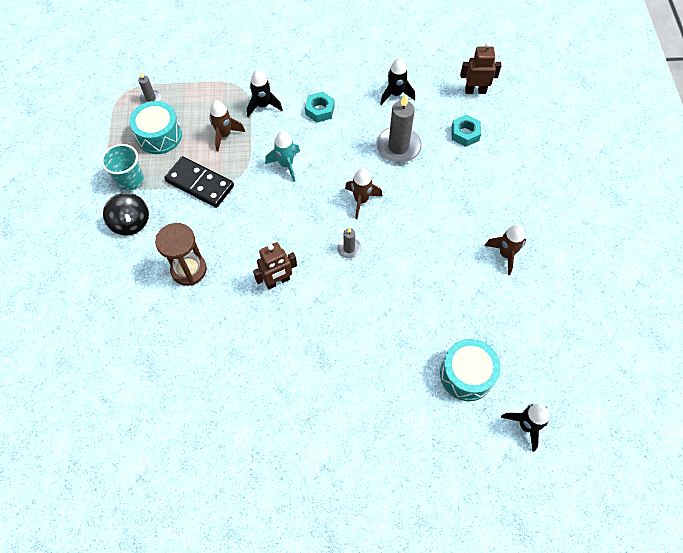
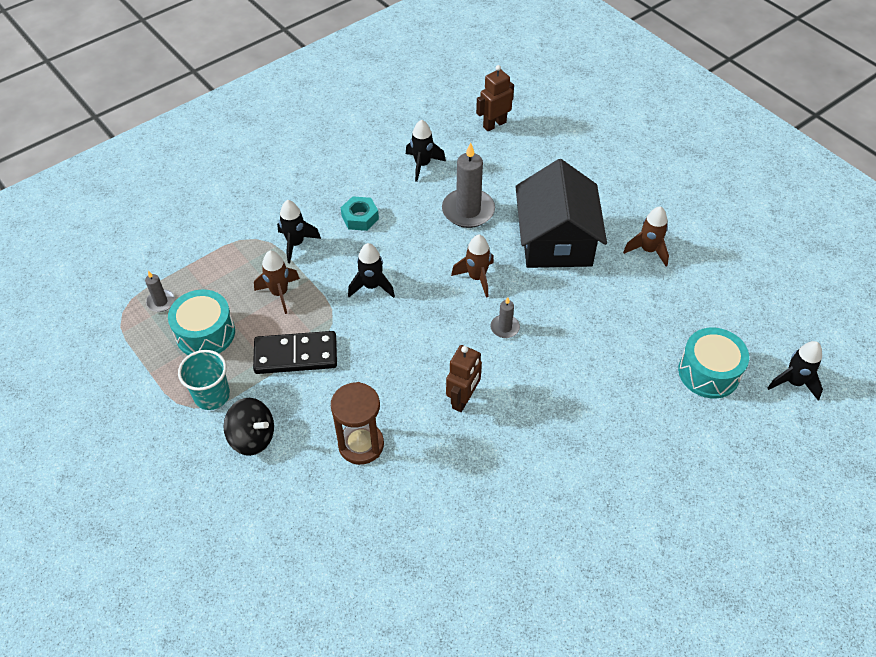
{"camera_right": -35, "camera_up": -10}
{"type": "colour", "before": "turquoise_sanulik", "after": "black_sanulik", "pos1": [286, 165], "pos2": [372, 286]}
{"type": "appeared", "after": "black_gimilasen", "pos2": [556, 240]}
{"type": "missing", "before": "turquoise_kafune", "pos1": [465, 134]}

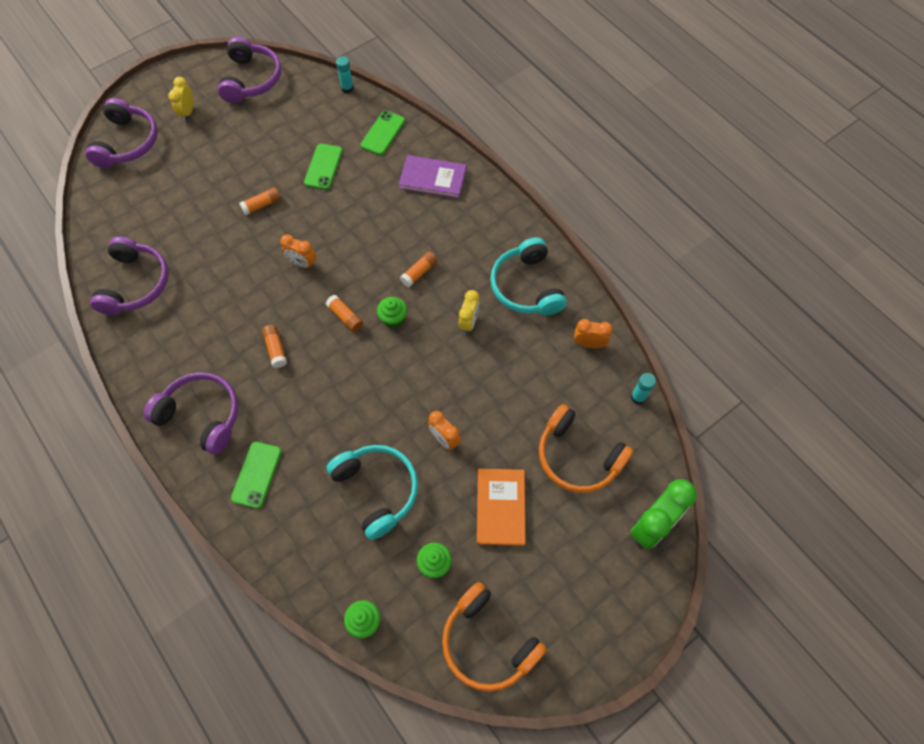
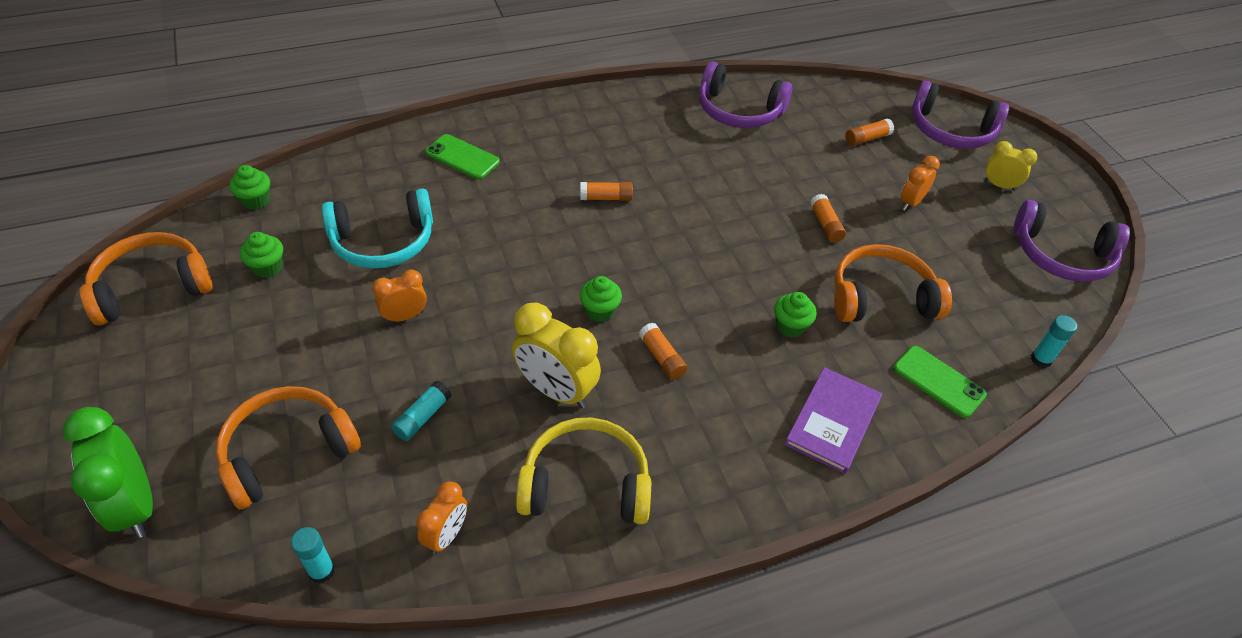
{"camera_right": 105, "camera_up": -15}
{"type": "appeared", "after": "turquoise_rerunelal", "pos2": [422, 417]}
{"type": "size", "before": "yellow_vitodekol", "pos1": [469, 323], "pos2": [556, 390], "scale": 1.73}
{"type": "colour", "before": "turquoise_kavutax", "after": "yellow_kavutax", "pos1": [526, 286], "pos2": [586, 484]}
{"type": "appeared", "after": "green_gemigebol", "pos2": [790, 326]}
{"type": "exchanged", "before": "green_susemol", "after": "orange_kavutax", "pos1": [323, 167], "pos2": [881, 297]}
{"type": "relocated", "before": "orange_rerunelal", "pos1": [345, 317], "pos2": [867, 138]}
{"type": "relocated", "before": "orange_vitodekol", "pos1": [302, 263], "pos2": [911, 202]}
{"type": "missing", "before": "purple_kavutax", "pos1": [202, 415]}
{"type": "missing", "before": "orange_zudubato", "pos1": [500, 507]}

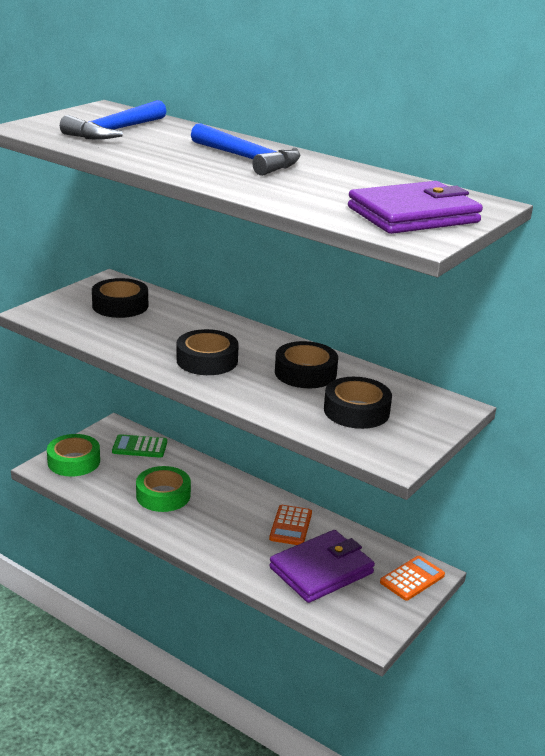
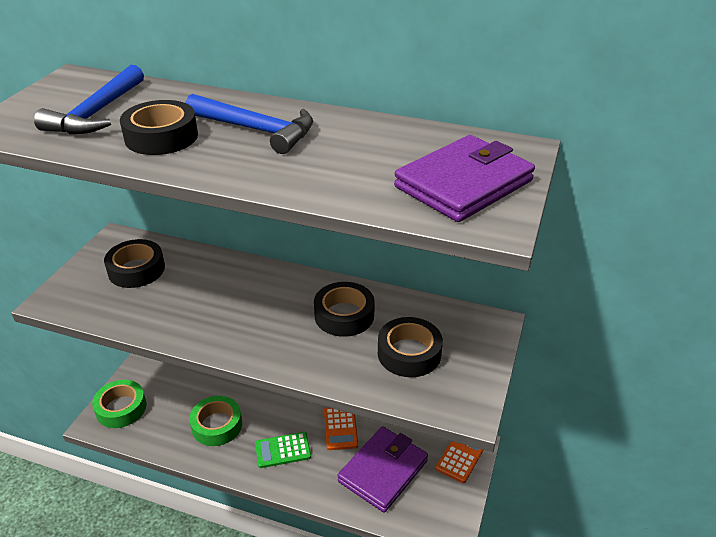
{"camera_right": -15, "camera_up": 10}
{"type": "relocated", "before": "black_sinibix", "pos1": [207, 360], "pos2": [161, 137]}
{"type": "relocated", "before": "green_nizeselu", "pos1": [140, 447], "pos2": [283, 450]}

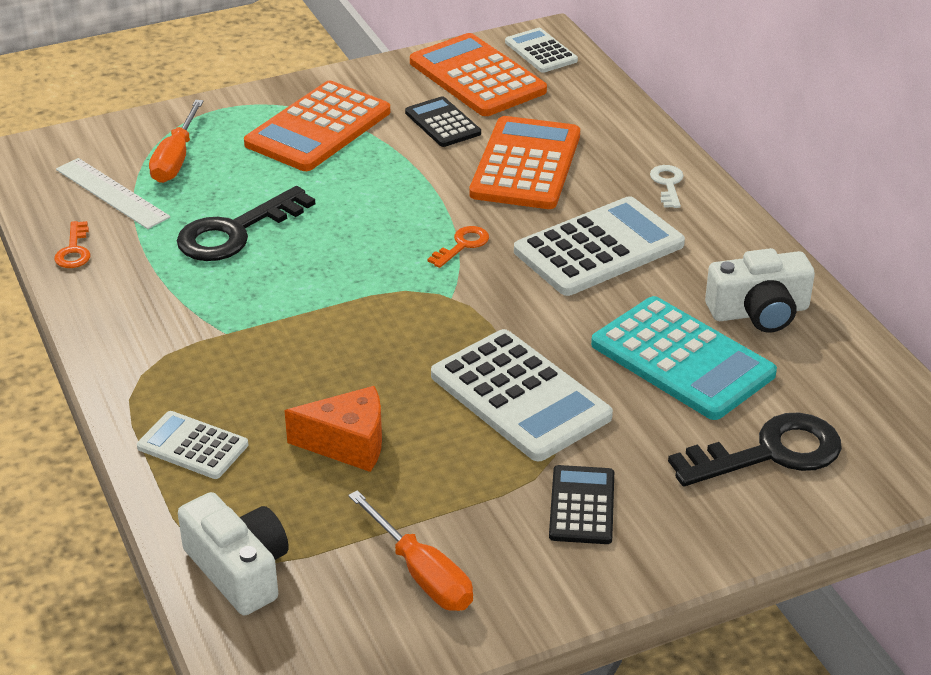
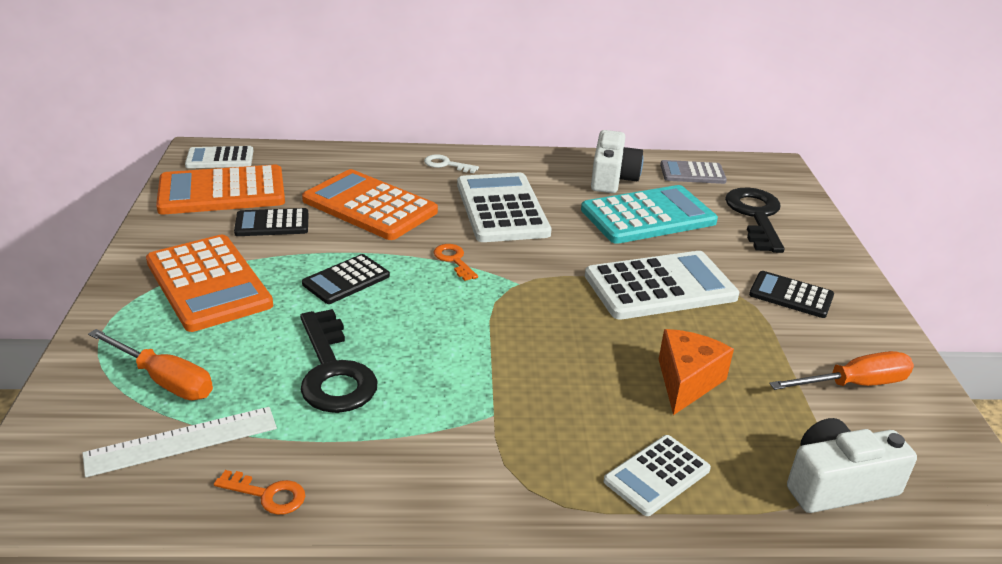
{"camera_right": -70, "camera_up": -5}
{"type": "appeared", "after": "black_nizeselu", "pos2": [346, 280]}
{"type": "appeared", "after": "grey_nizeselu", "pos2": [692, 173]}

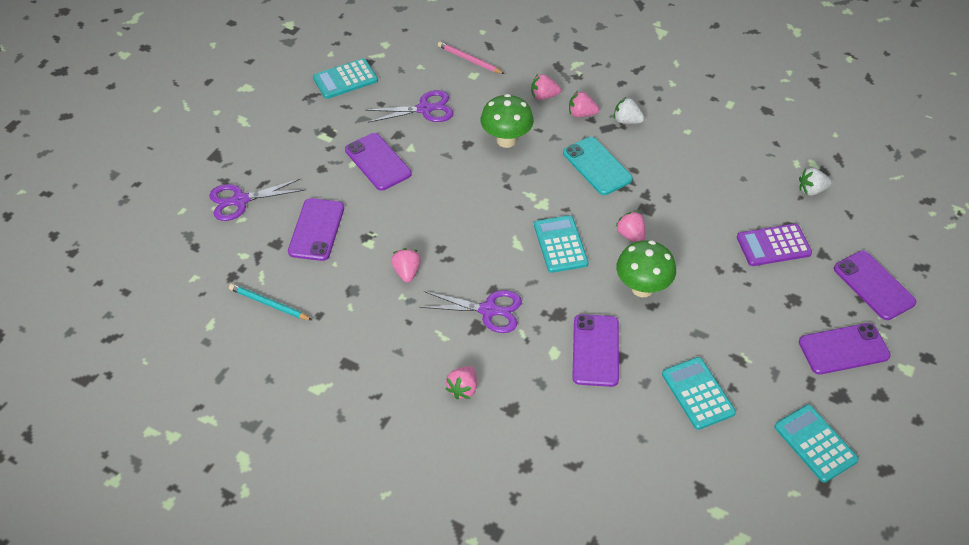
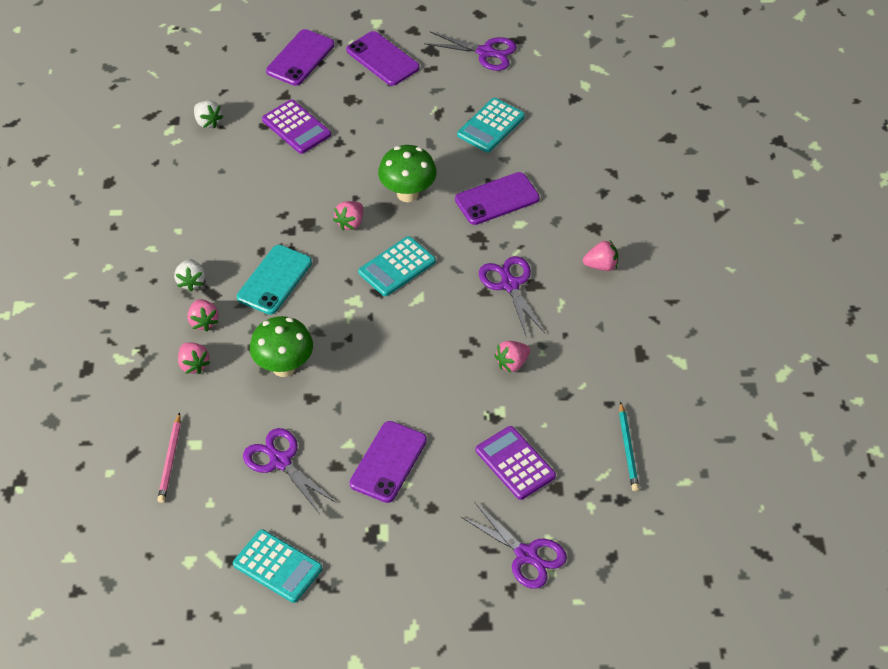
{"camera_right": -120, "camera_up": 0}
{"type": "exchanged", "before": "turquoise_nizeselu", "after": "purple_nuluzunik", "pos1": [815, 443], "pos2": [485, 52]}
{"type": "exchanged", "before": "purple_susemol", "after": "purple_nizeselu", "pos1": [316, 230], "pos2": [515, 463]}

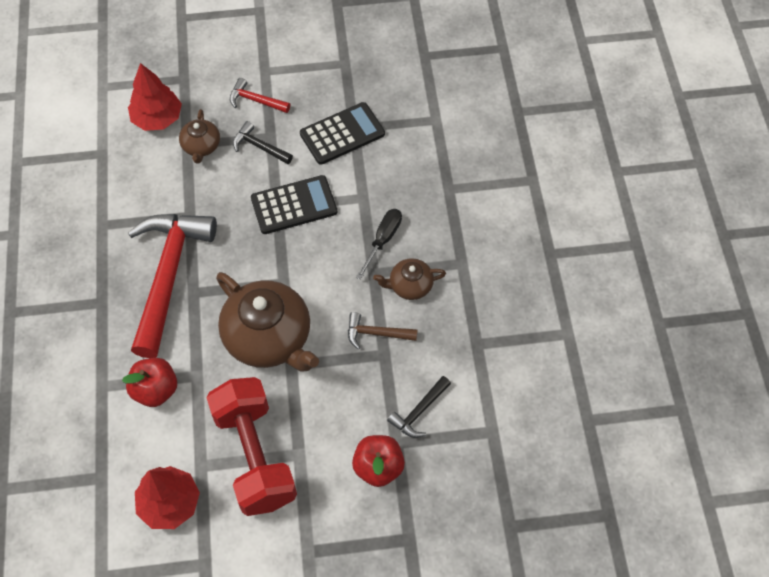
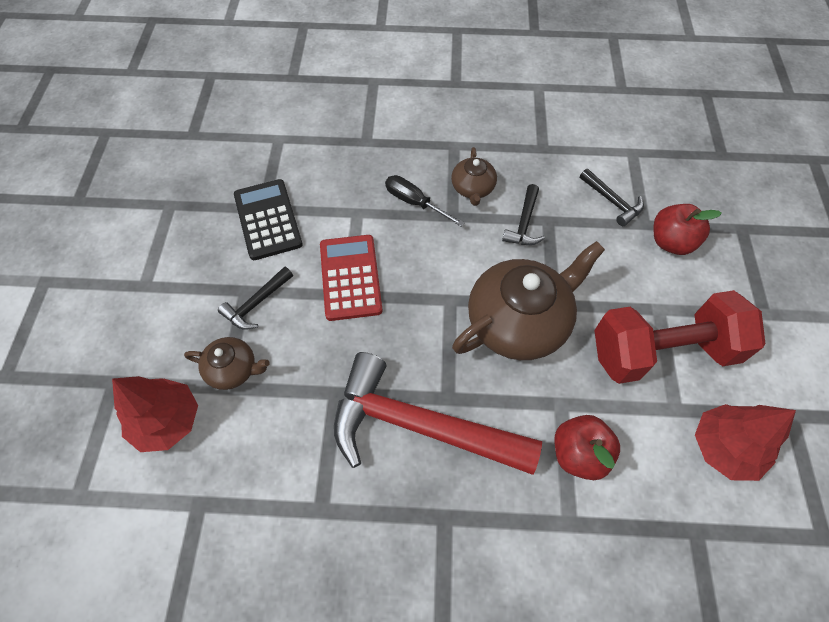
{"camera_right": -80, "camera_up": 0}
{"type": "colour", "before": "black_nizeselu", "after": "red_nizeselu", "pos1": [294, 205], "pos2": [350, 277]}
{"type": "colour", "before": "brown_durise", "after": "black_durise", "pos1": [376, 333], "pos2": [524, 223]}
{"type": "missing", "before": "red_durise", "pos1": [256, 100]}

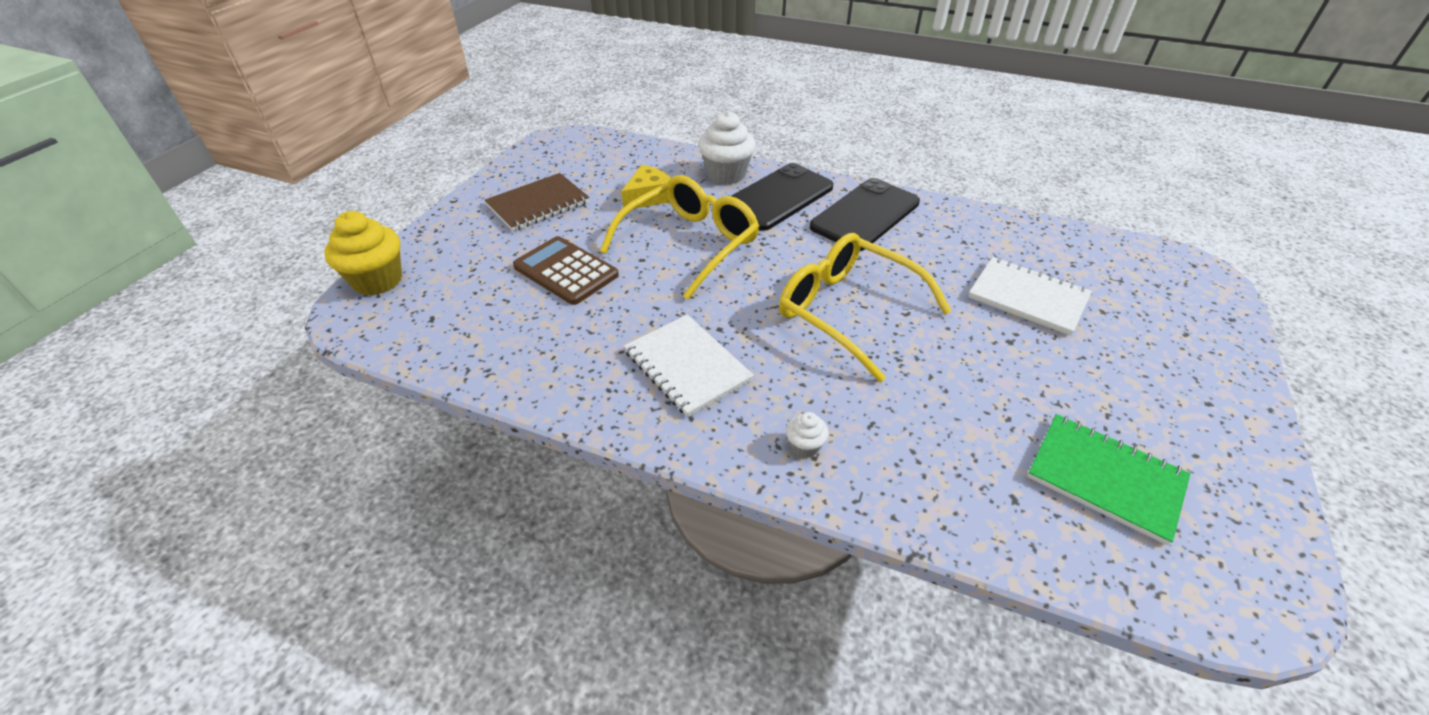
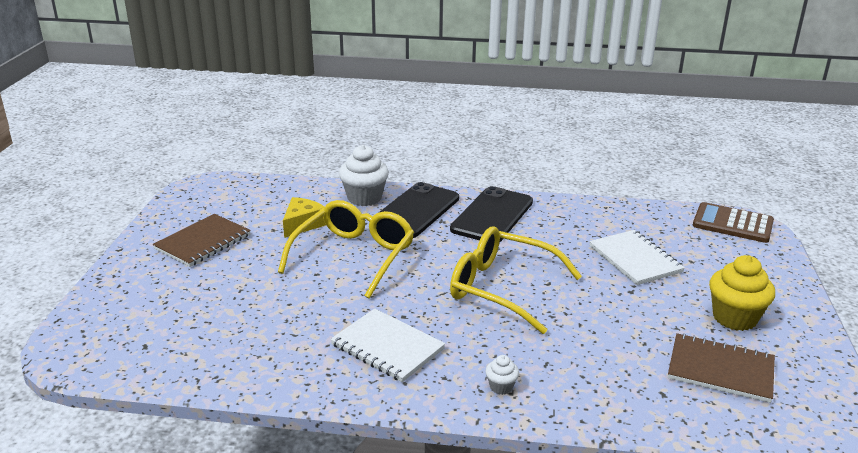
{"camera_right": -15, "camera_up": -15}
{"type": "spun", "before": "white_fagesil", "pos1": [1028, 297], "pos2": [635, 259], "turn": 45}
{"type": "colour", "before": "green_fagesil", "after": "brown_fagesil", "pos1": [1105, 478], "pos2": [720, 370]}
{"type": "relocated", "before": "brown_nizeselu", "pos1": [566, 271], "pos2": [732, 224]}
{"type": "relocated", "before": "yellow_gemigebol", "pos1": [378, 281], "pos2": [734, 318]}

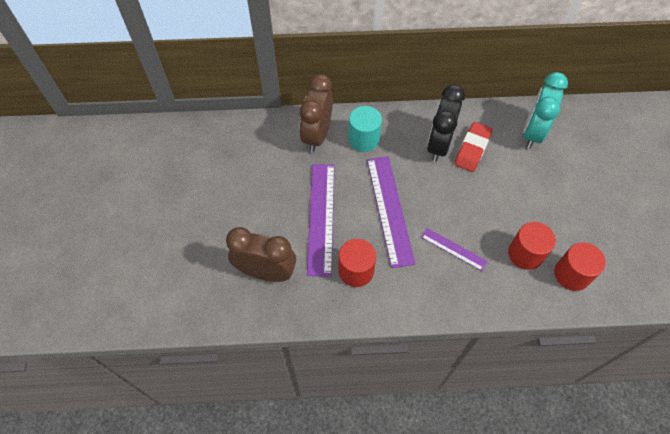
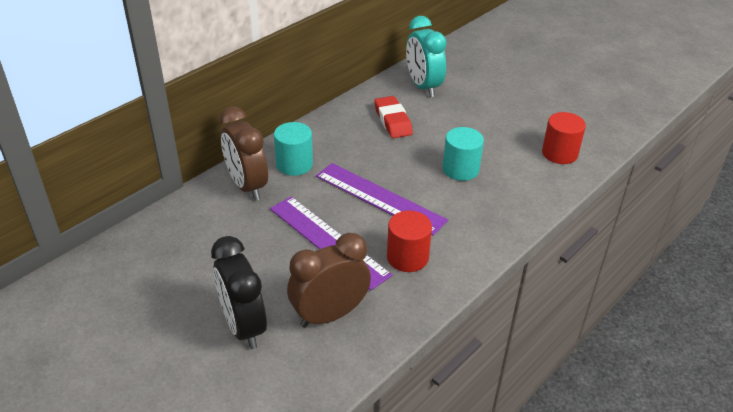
{"camera_right": -45, "camera_up": -20}
{"type": "relocated", "before": "black_vitodekol", "pos1": [438, 145], "pos2": [243, 326]}
{"type": "appeared", "after": "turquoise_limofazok", "pos2": [460, 169]}
{"type": "missing", "before": "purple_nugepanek", "pos1": [453, 249]}
{"type": "missing", "before": "red_limofazok", "pos1": [525, 254]}

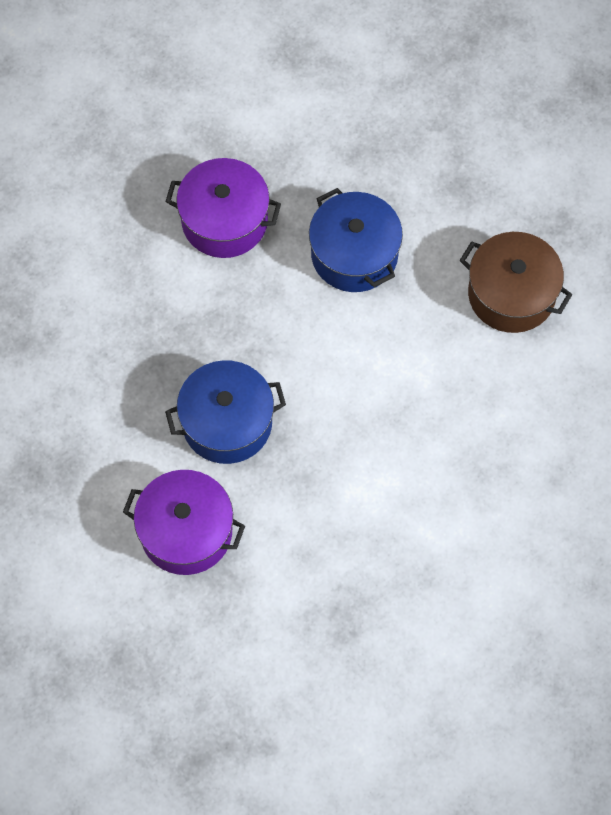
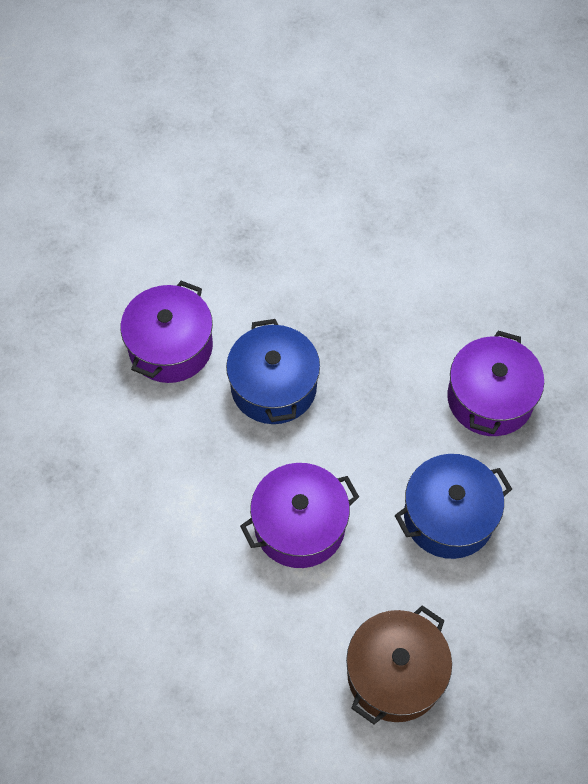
{"camera_right": 95, "camera_up": -5}
{"type": "appeared", "after": "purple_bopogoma", "pos2": [299, 526]}

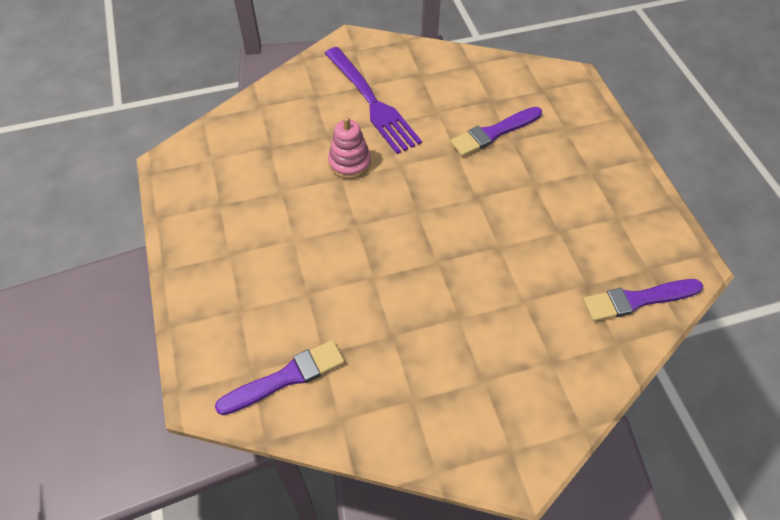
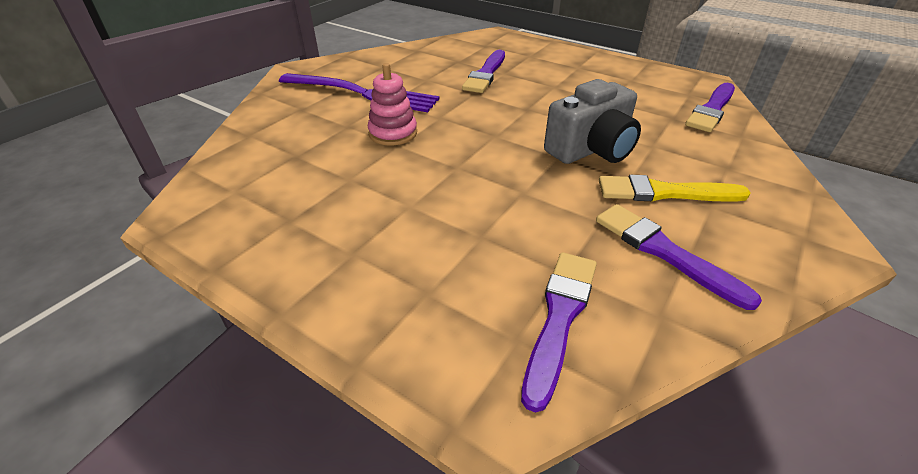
{"camera_right": -40, "camera_up": -15}
{"type": "appeared", "after": "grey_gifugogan", "pos2": [591, 149]}
{"type": "appeared", "after": "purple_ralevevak", "pos2": [664, 252]}
{"type": "appeared", "after": "yellow_ralevevak", "pos2": [664, 192]}

